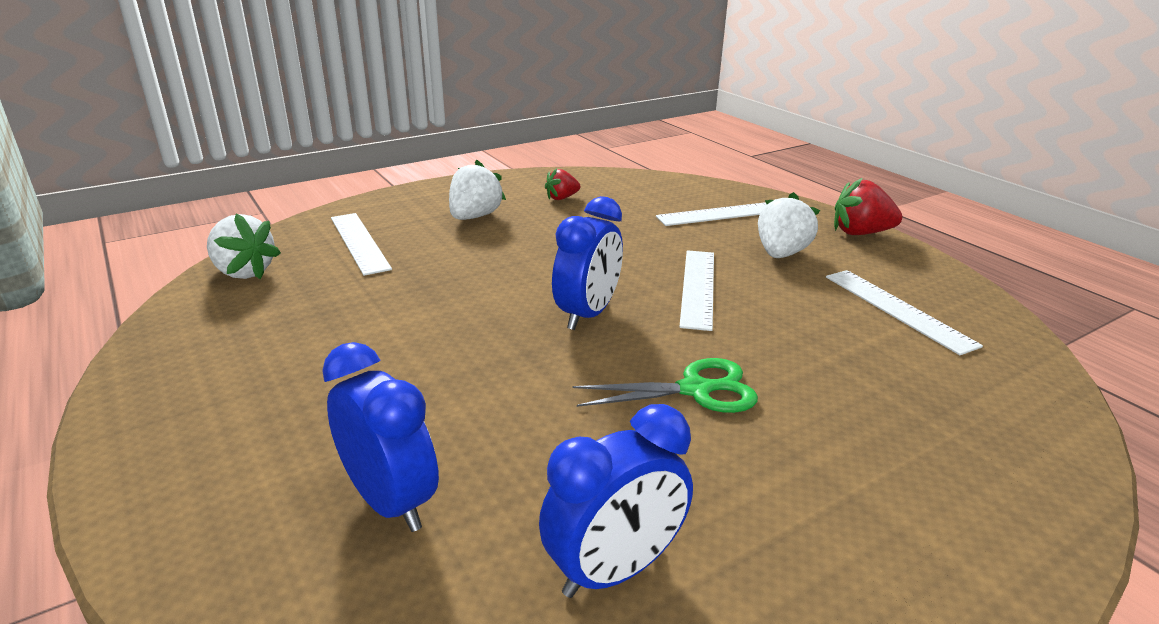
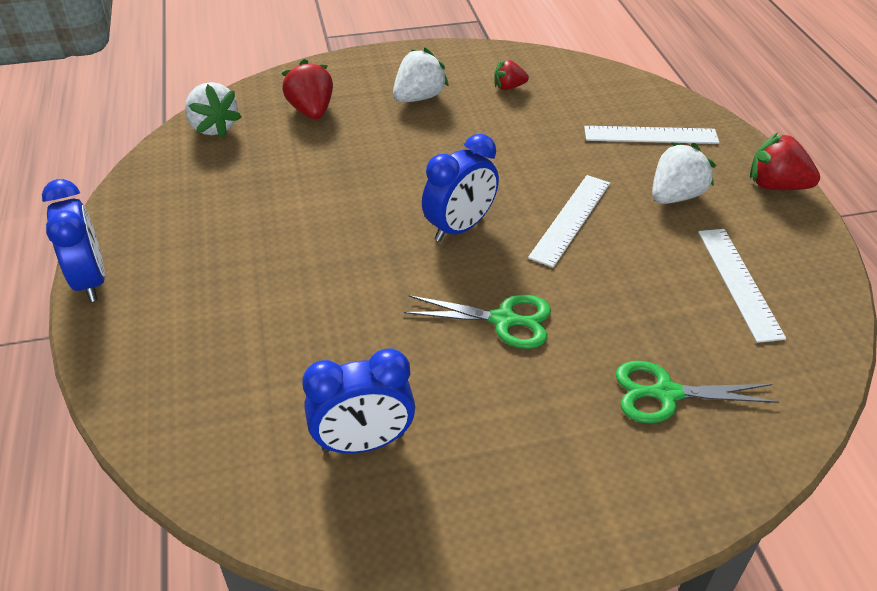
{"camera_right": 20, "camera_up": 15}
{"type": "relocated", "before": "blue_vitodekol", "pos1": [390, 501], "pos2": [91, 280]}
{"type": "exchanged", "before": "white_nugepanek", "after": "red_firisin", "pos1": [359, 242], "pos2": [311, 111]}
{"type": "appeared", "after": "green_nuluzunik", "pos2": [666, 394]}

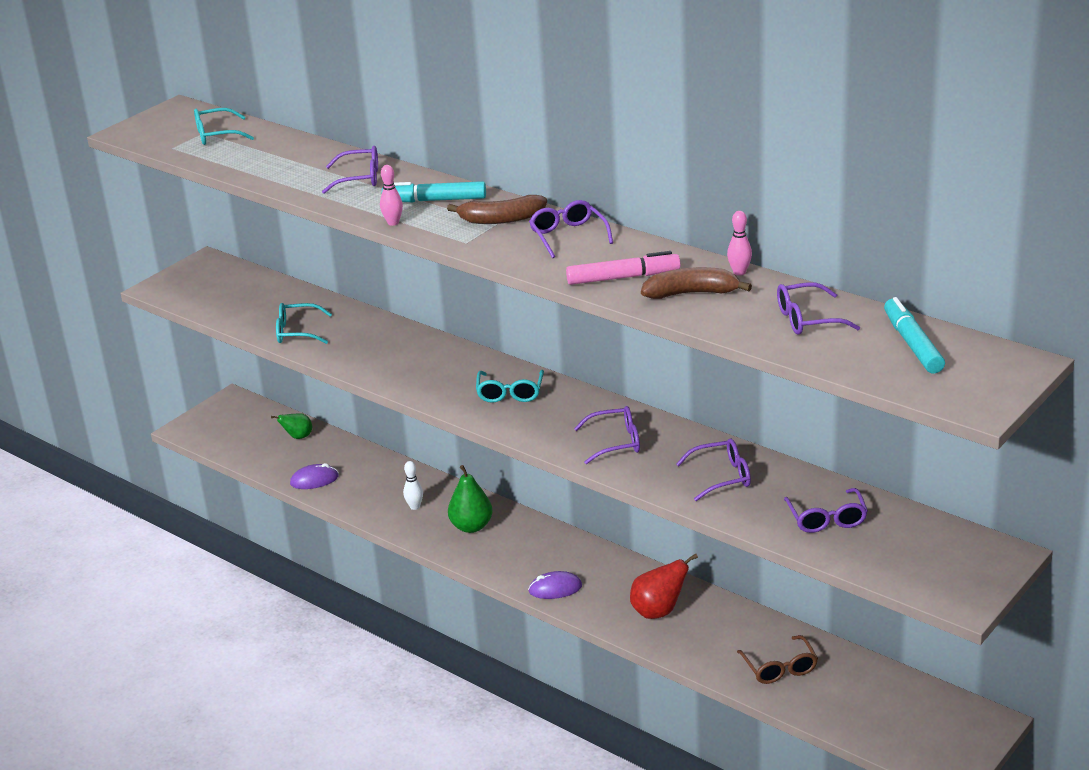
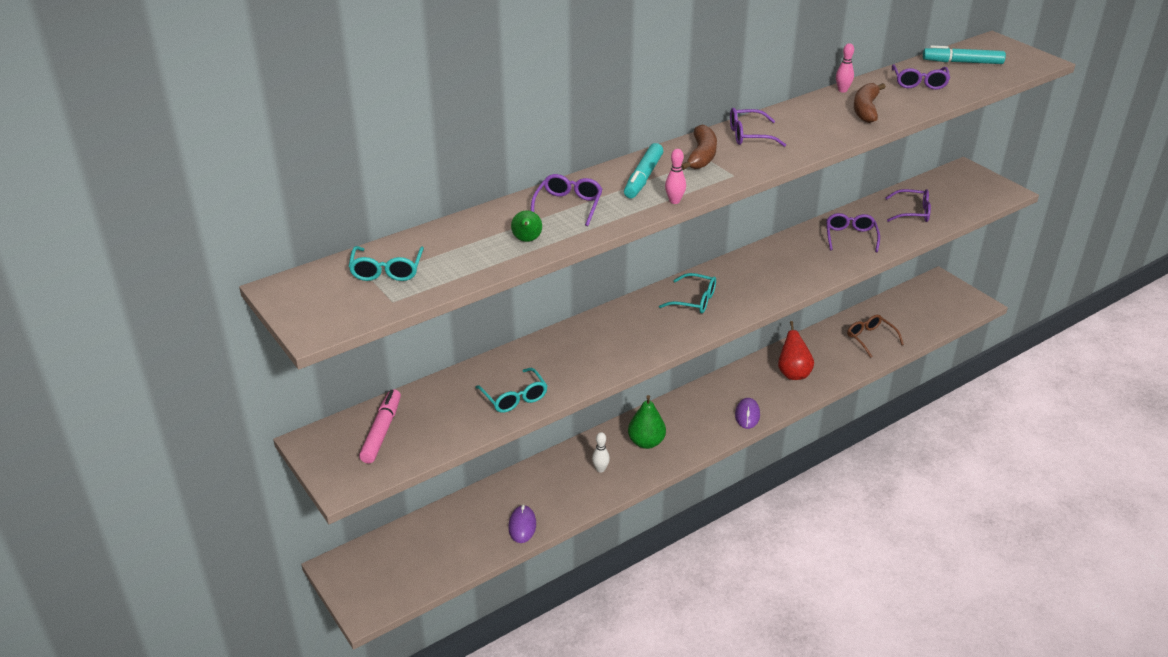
{"camera_right": -75, "camera_up": 5}
{"type": "relocated", "before": "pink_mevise", "pos1": [622, 277], "pos2": [381, 432]}
{"type": "spun", "before": "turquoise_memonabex", "pos1": [297, 332], "pos2": [514, 398], "turn": -45}
{"type": "relocated", "before": "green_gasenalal", "pos1": [298, 437], "pos2": [527, 240]}
{"type": "spun", "before": "brown_memonabex", "pos1": [780, 668], "pos2": [870, 338], "turn": -120}
{"type": "missing", "before": "purple_memonabex", "pos1": [616, 442]}

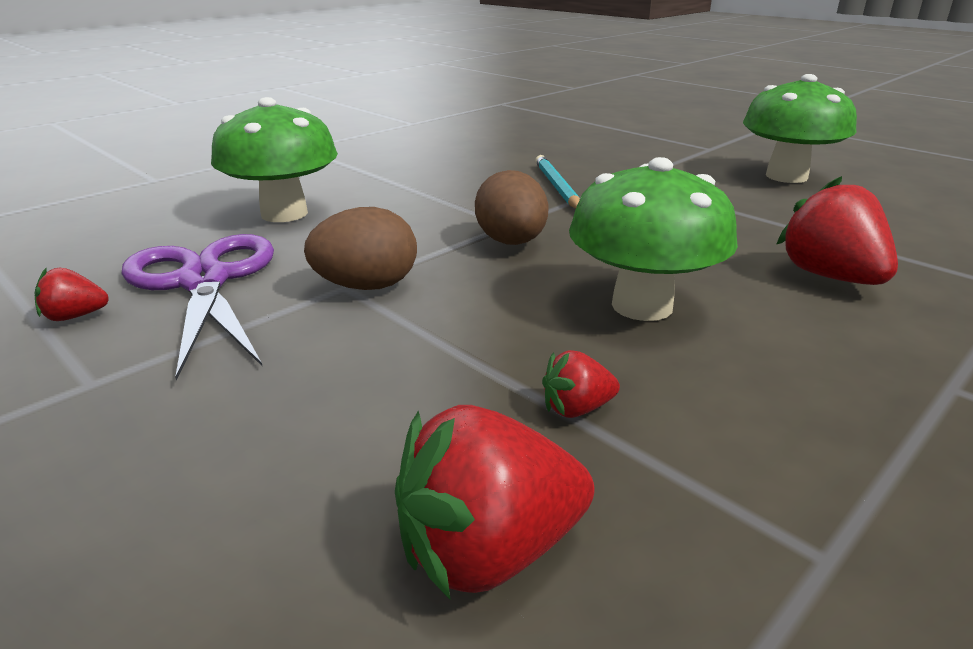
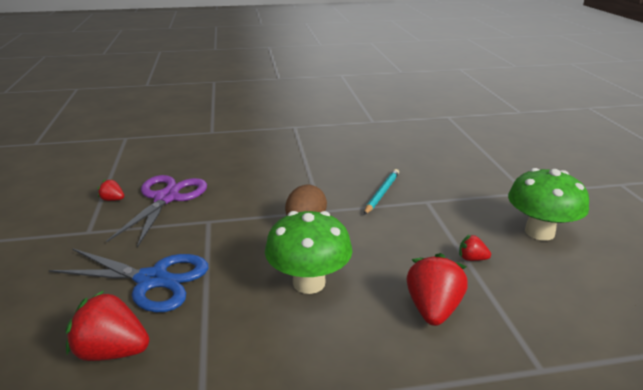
{"camera_right": 35, "camera_up": 0}
{"type": "appeared", "after": "blue_nuluzunik", "pos2": [152, 280]}
{"type": "relocated", "before": "red_firisin", "pos1": [576, 409], "pos2": [472, 259]}
{"type": "missing", "before": "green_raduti", "pos1": [284, 214]}
{"type": "missing", "before": "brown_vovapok", "pos1": [366, 286]}

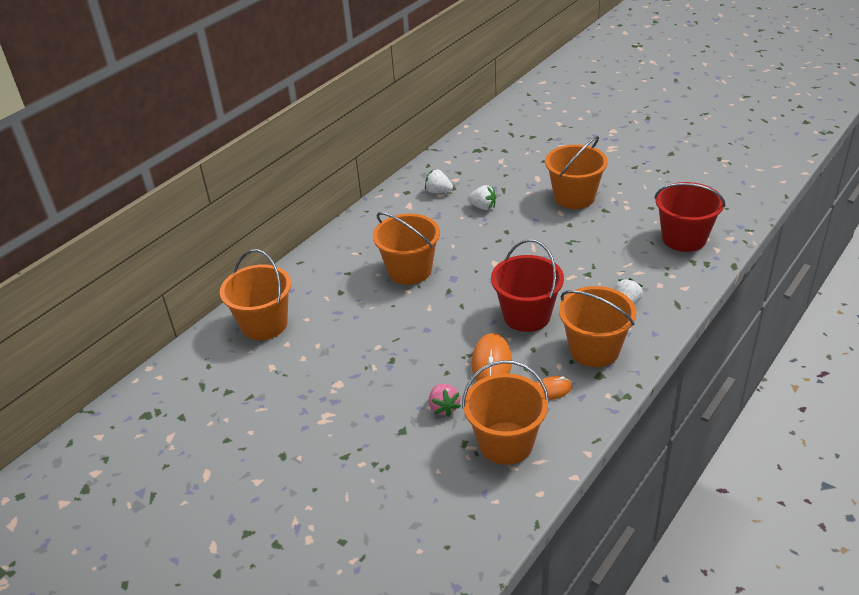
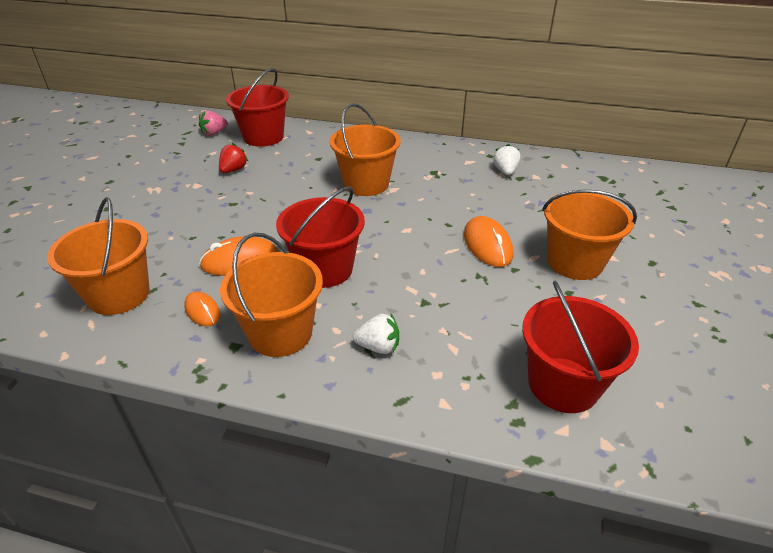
{"camera_right": 65, "camera_up": 0}
{"type": "relocated", "before": "pink_firisin", "pos1": [444, 407], "pos2": [214, 133]}
{"type": "appeared", "after": "red_firisin", "pos2": [233, 170]}
{"type": "colour", "before": "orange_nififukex", "after": "red_nififukex", "pos1": [264, 324], "pos2": [263, 137]}
{"type": "appeared", "after": "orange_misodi", "pos2": [487, 245]}
{"type": "missing", "before": "white_firisin", "pos1": [483, 207]}

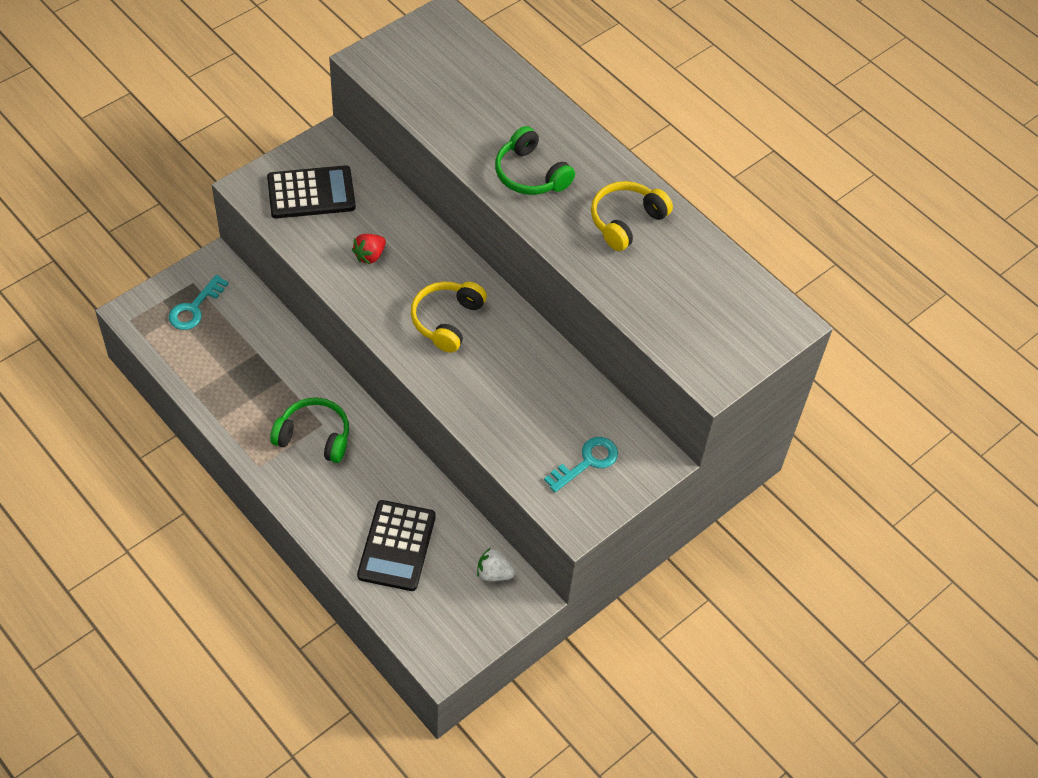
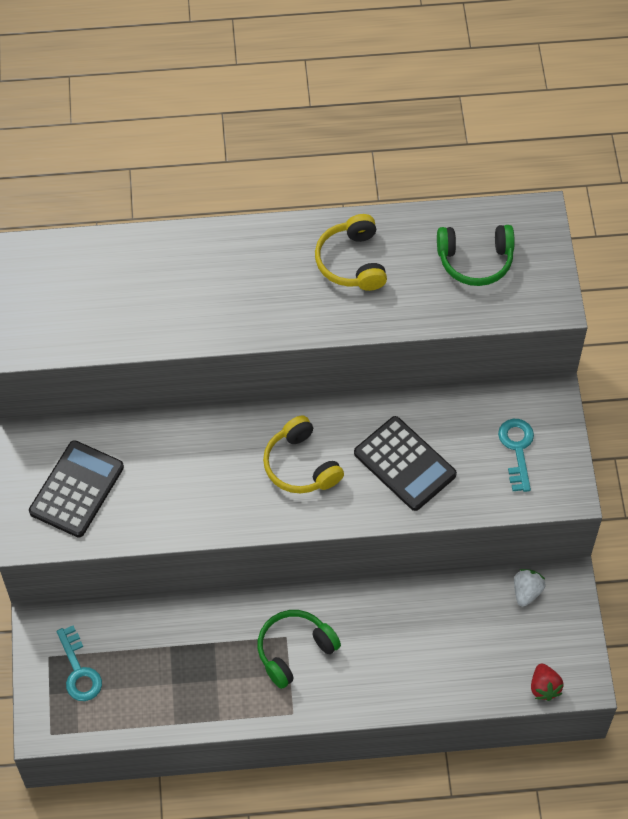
{"camera_right": -50, "camera_up": 5}
{"type": "relocated", "before": "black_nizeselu", "pos1": [396, 546], "pos2": [404, 464]}
{"type": "relocated", "before": "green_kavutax", "pos1": [530, 174], "pos2": [475, 260]}
{"type": "spun", "before": "white_firisin", "pos1": [494, 573], "pos2": [526, 592], "turn": 150}
{"type": "relocated", "before": "red_firisin", "pos1": [370, 256], "pos2": [544, 687]}

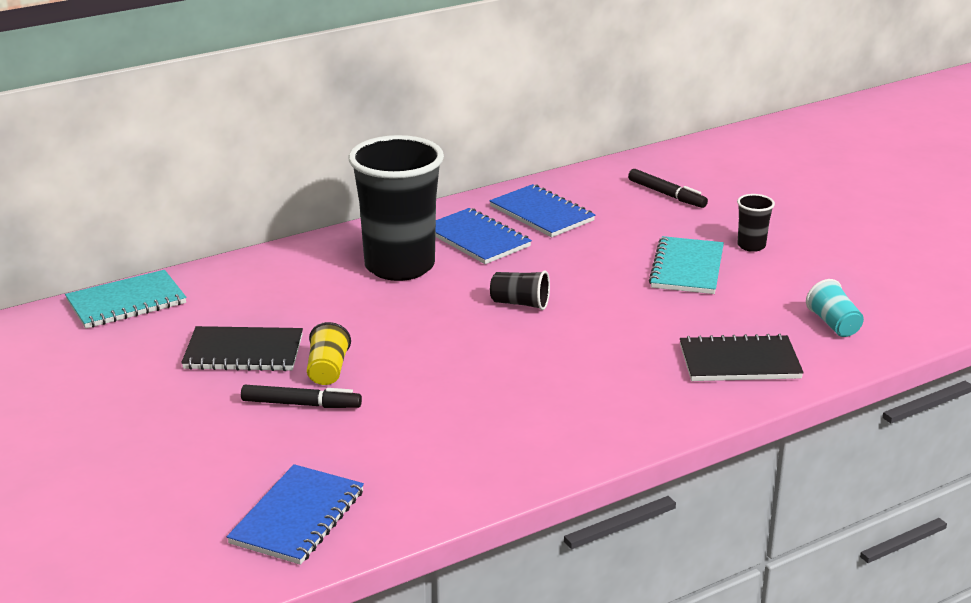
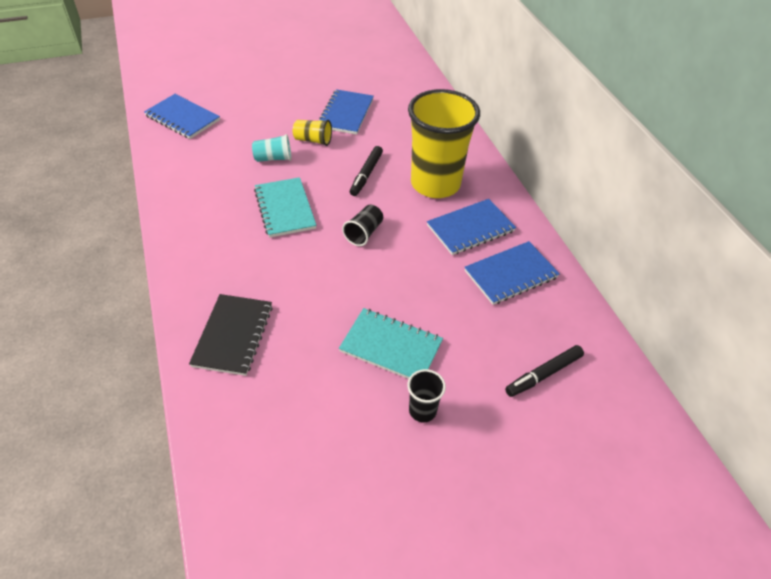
{"camera_right": 100, "camera_up": 20}
{"type": "relocated", "before": "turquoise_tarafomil", "pos1": [833, 324], "pos2": [273, 158]}
{"type": "relocated", "before": "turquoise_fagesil", "pos1": [126, 302], "pos2": [285, 209]}
{"type": "colour", "before": "black_fagesil", "after": "blue_fagesil", "pos1": [243, 352], "pos2": [346, 113]}
{"type": "relocated", "before": "black_mevise", "pos1": [301, 404], "pos2": [366, 174]}
{"type": "colour", "before": "black_tarafomil", "after": "yellow_tarafomil", "pos1": [399, 266], "pos2": [435, 184]}

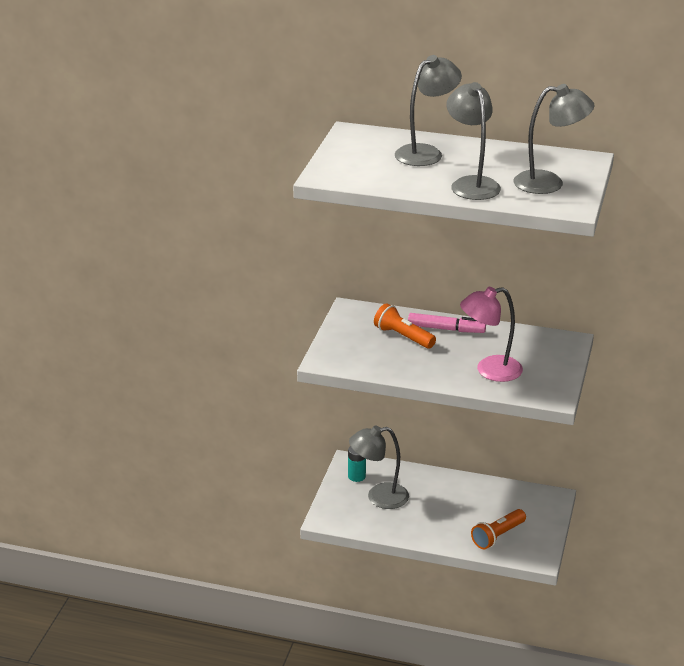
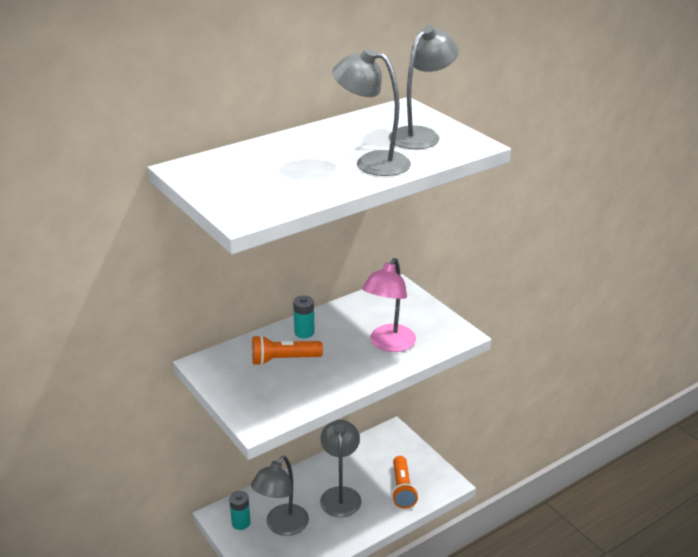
{"camera_right": -50, "camera_up": 0}
{"type": "exchanged", "before": "pink_mevise", "after": "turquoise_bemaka", "pos1": [446, 329], "pos2": [304, 332]}
{"type": "relocated", "before": "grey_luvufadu", "pos1": [426, 153], "pos2": [340, 495]}

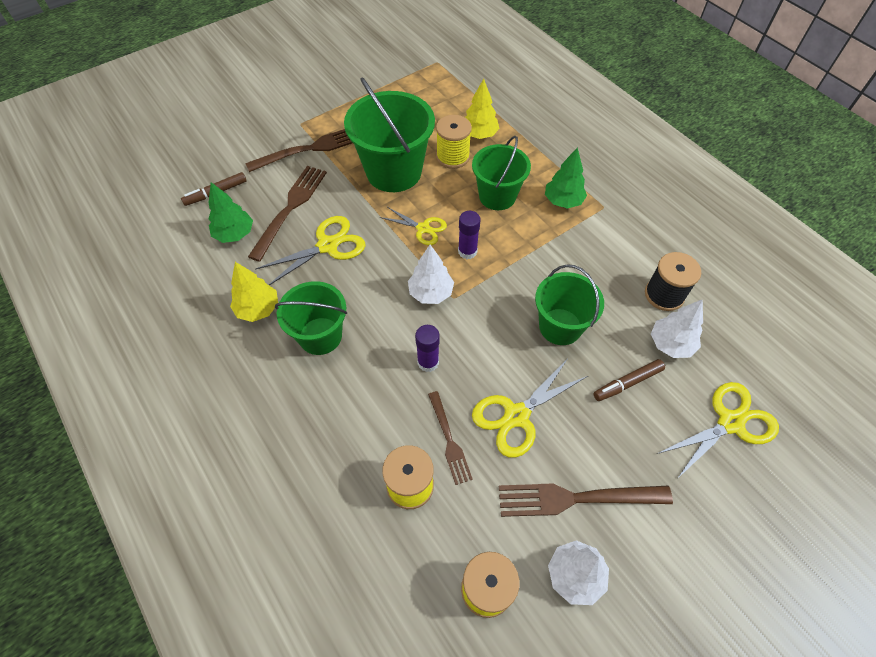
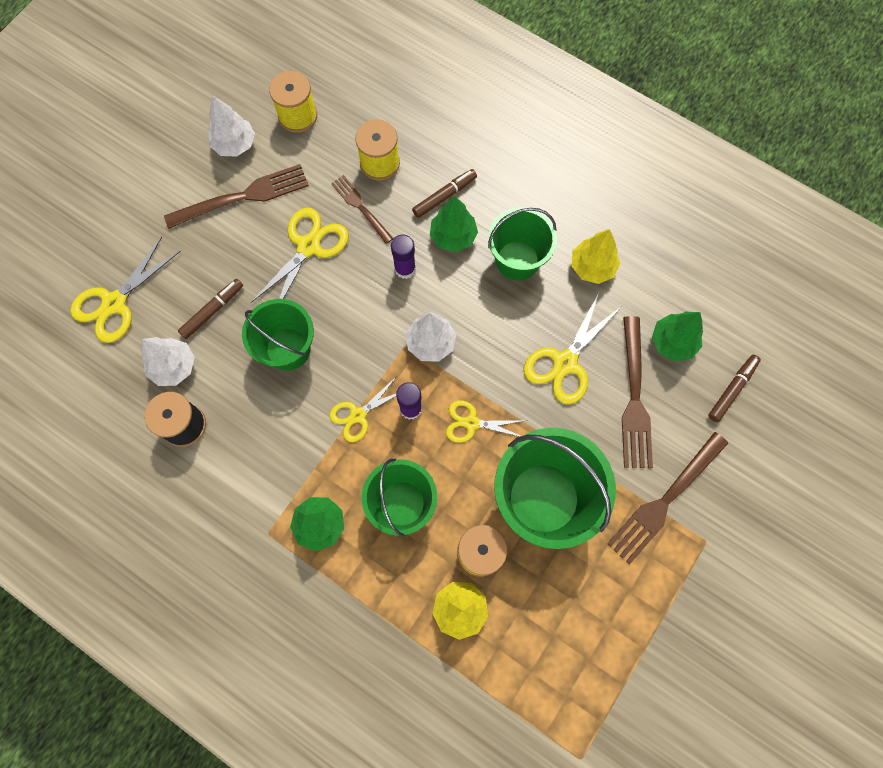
{"camera_right": 160, "camera_up": 15}
{"type": "appeared", "after": "yellow_nuluzunik", "pos2": [358, 415]}
{"type": "appeared", "after": "brown_mevise", "pos2": [444, 196]}
{"type": "appeared", "after": "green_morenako", "pos2": [453, 236]}

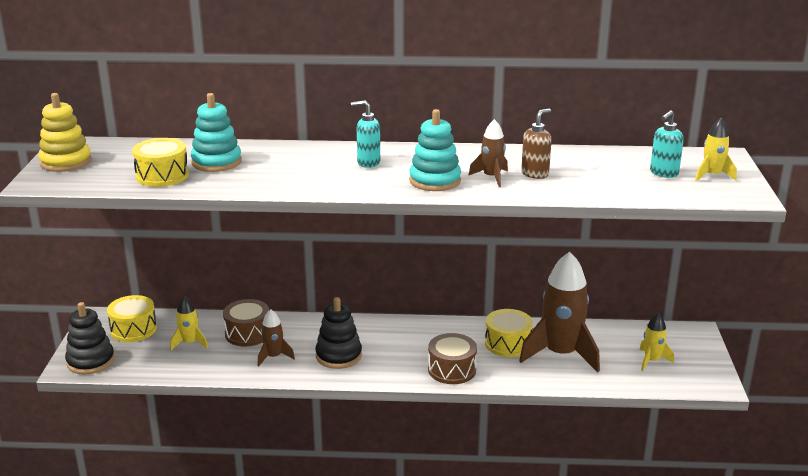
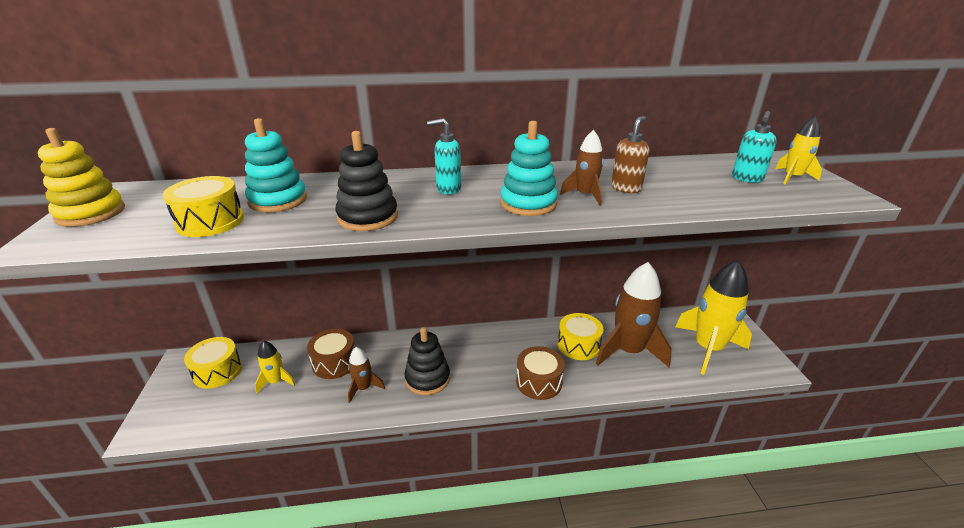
{"camera_right": -10, "camera_up": 5}
{"type": "relocated", "before": "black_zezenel", "pos1": [90, 361], "pos2": [368, 217]}
{"type": "size", "before": "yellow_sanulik", "pos1": [652, 361], "pos2": [708, 348], "scale": 2.08}

